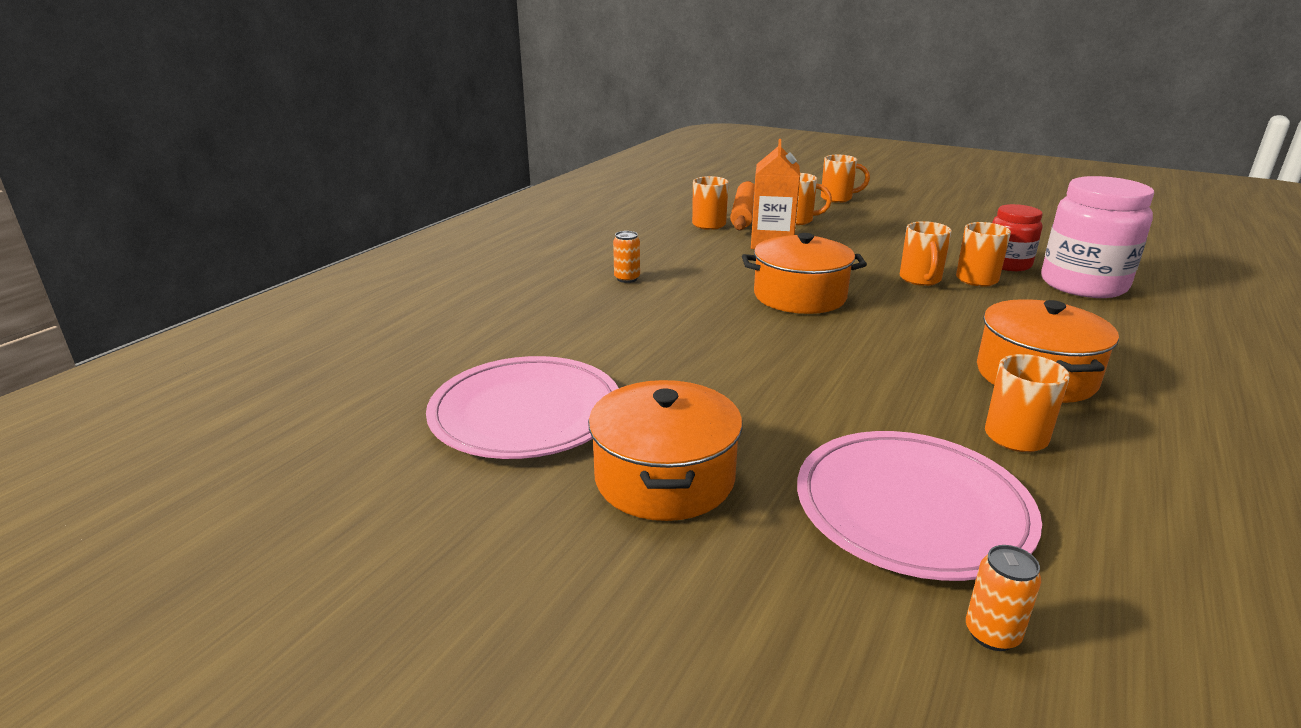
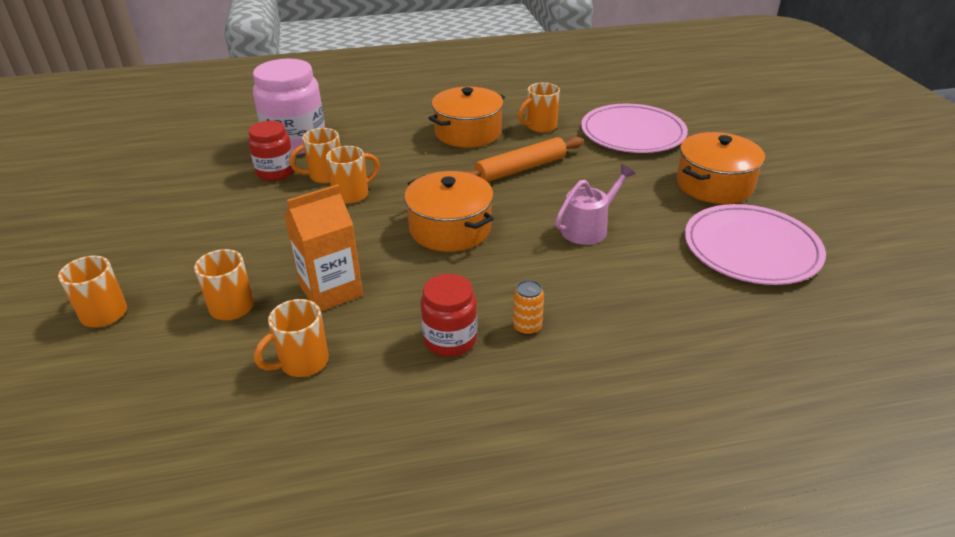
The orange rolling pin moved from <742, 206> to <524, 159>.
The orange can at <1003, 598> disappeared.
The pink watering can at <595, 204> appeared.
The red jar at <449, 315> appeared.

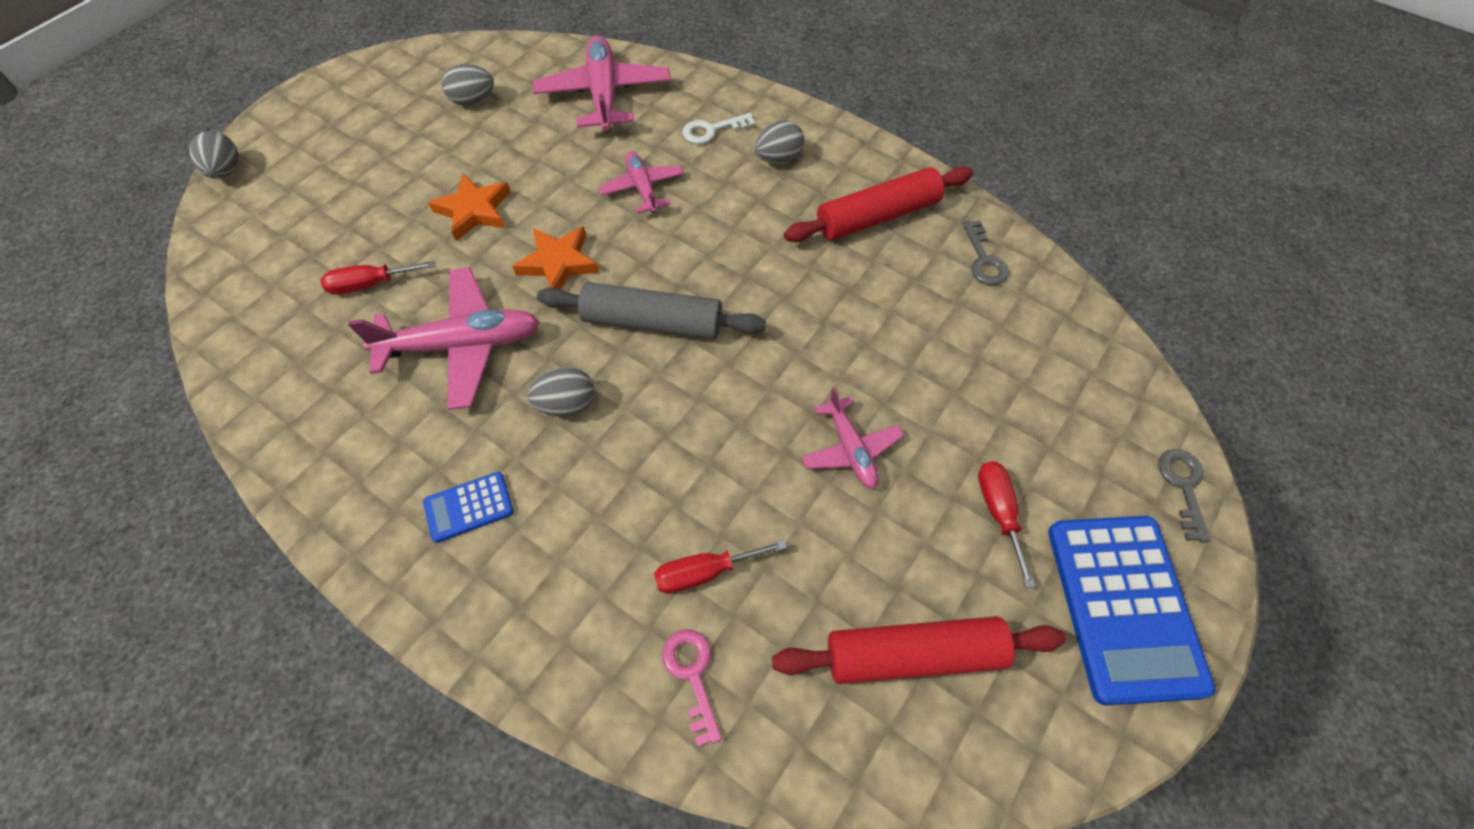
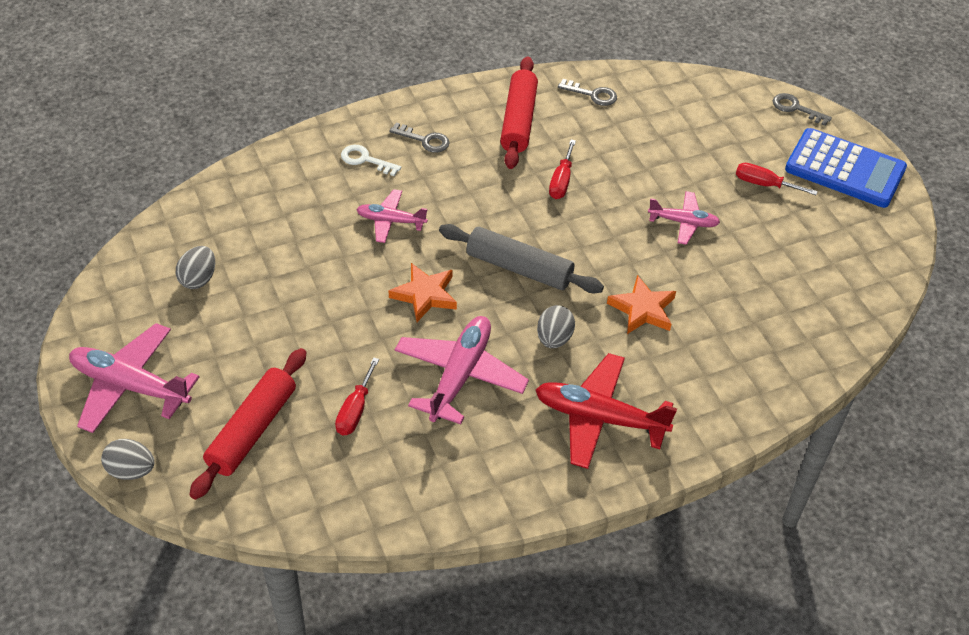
The pink plane moved from <602, 83> to <134, 378>.
The white key at <718, 128> turned 105 degrees clockwise.
The grey egg at <779, 142> was replaced by the grey key at <419, 138>.
The orange star moved from <469, 207> to <641, 304>.
The grey rolling pin at <651, 310> turned 75 degrees clockwise.
The blue calculator at <468, 507> was replaced by the red plane at <606, 411>.
The red screwdriver moved from <720, 567> to <562, 169>.
The red rolling pin moved from <919, 650> to <247, 424>.
The pink key at <692, 688> disappeared.

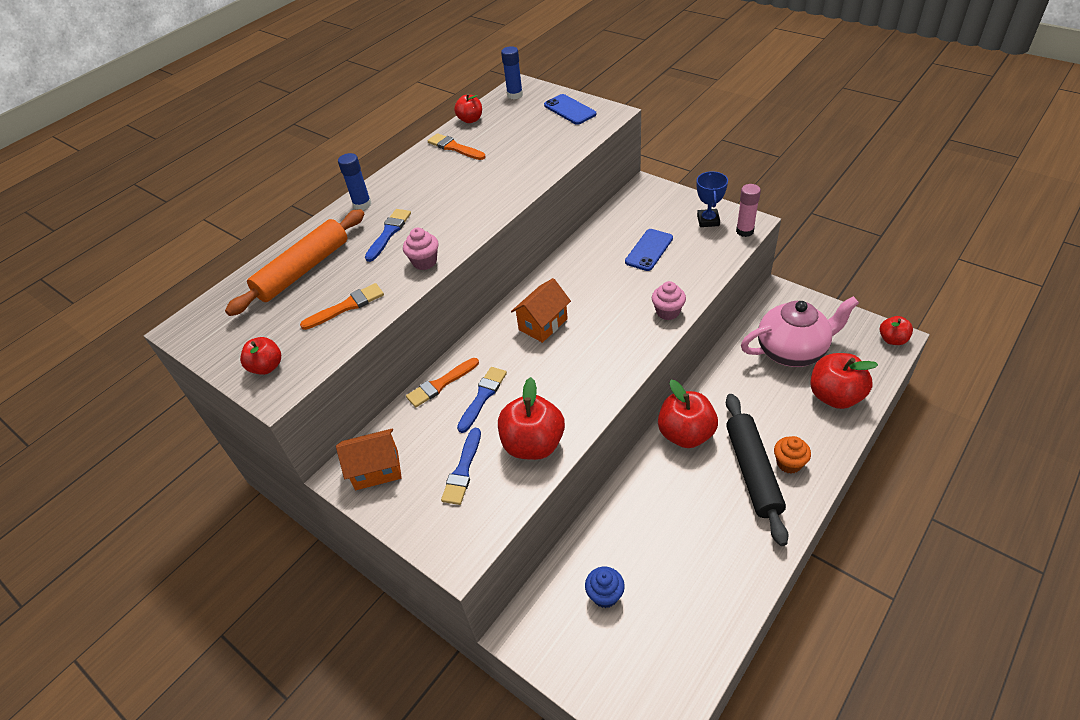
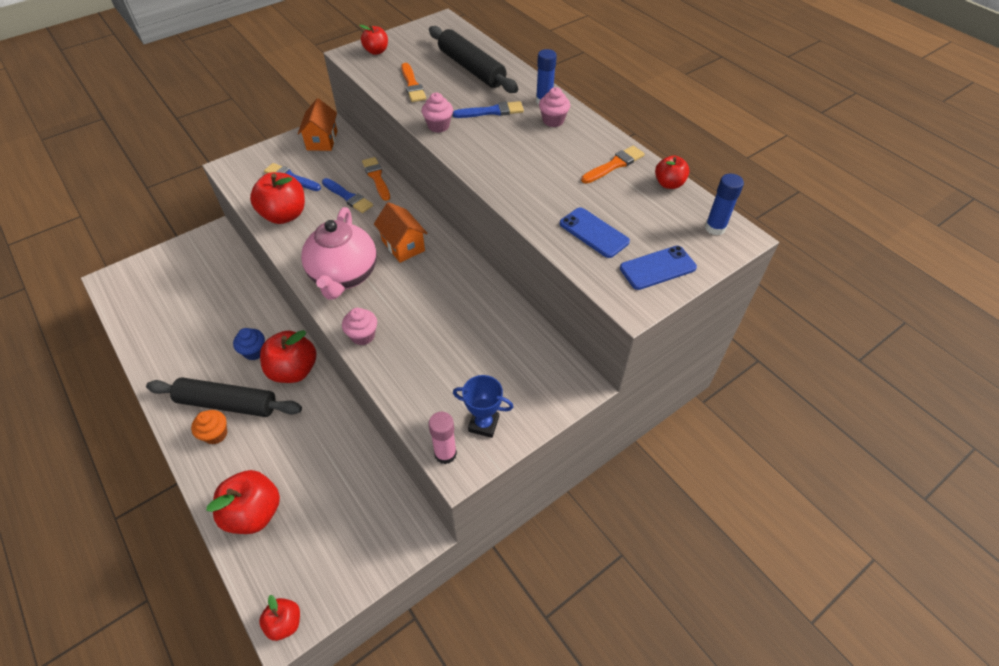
The orange rolling pin at <294, 262> became the black rolling pin at <473, 59>.
The blue brush at <388, 235> turned 45 degrees counterclockwise.
The blue phone moved from <649, 250> to <595, 232>.
The pink teapot moved from <800, 331> to <339, 253>.
The blue cupcake moved from <605, 587> to <249, 344>.
The pink cupcake at <554, 107> appeared.

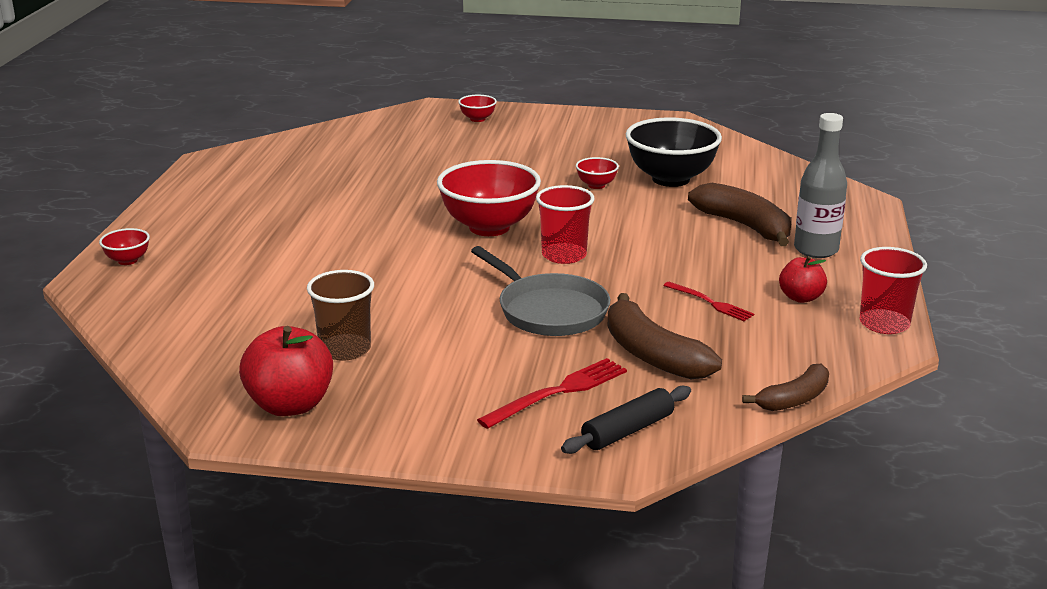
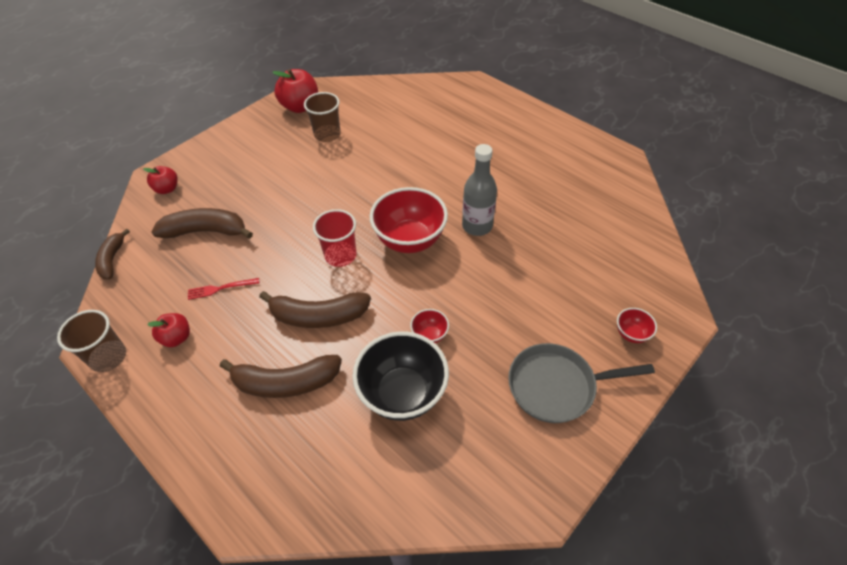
The grey bottle moved from <820, 185> to <479, 190>.
The red bowl at <124, 246> disappeared.
The grey pan moved from <540, 291> to <581, 383>.
The red cup at <893, 290> became the brown cup at <91, 341>.
The red fork at <552, 393> disappeared.
The black rolling pin at <626, 420> was replaced by the red apple at <160, 180>.
The brown banana at <315, 309> appeared.

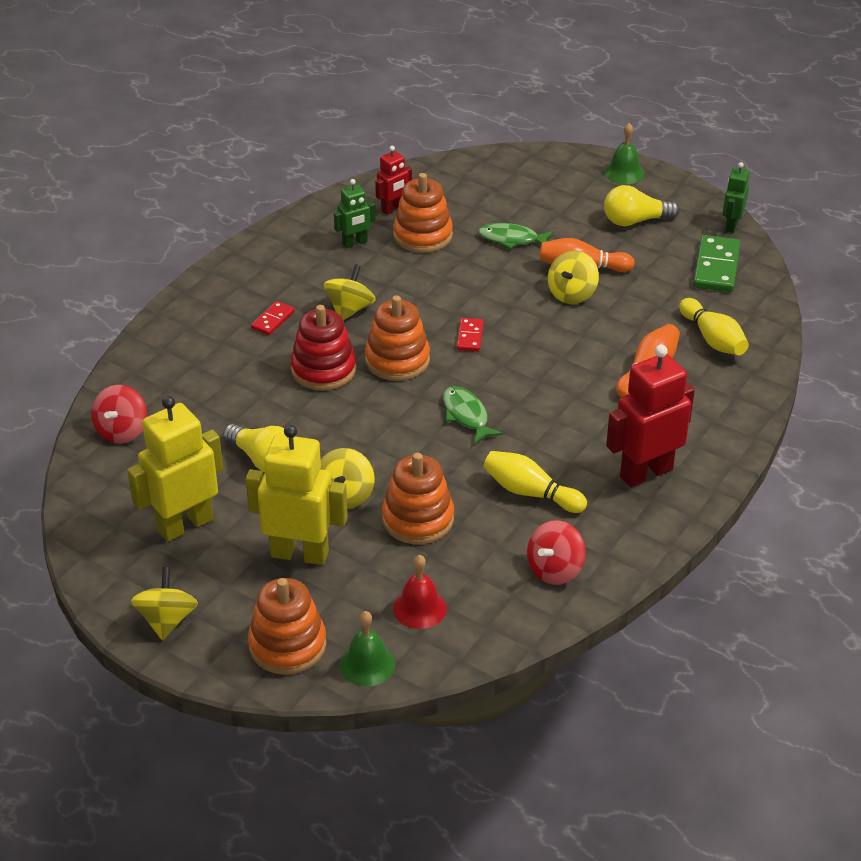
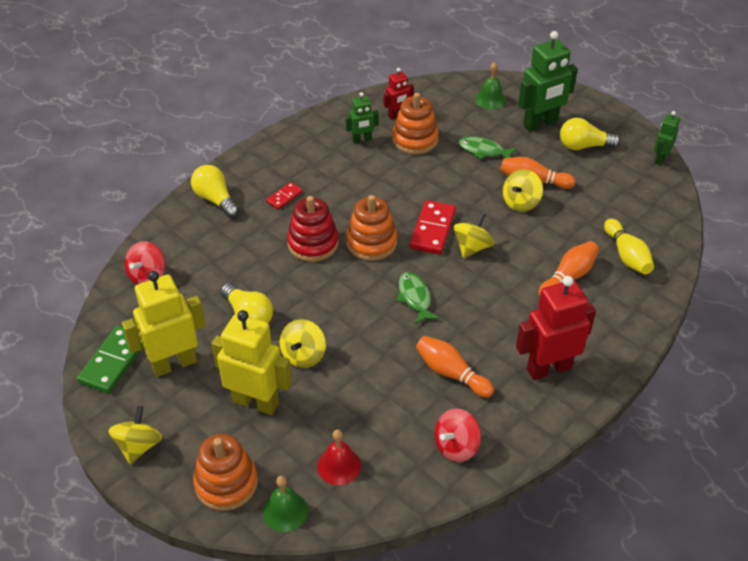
The green bell moved from <624, 153> to <490, 86>.
The green domino moved from <716, 263> to <110, 359>.
The yellow spinning top moved from <350, 292> to <473, 235>.
The red domino at <470, 335> changed to 1.80 times the size.
The yellow bowling pin at <535, 482> became the orange bowling pin at <455, 367>.
The orange stacking toy at <418, 498> disappeared.
The green robot at <548, 81> appeared.
The yellow light bulb at <215, 191> appeared.

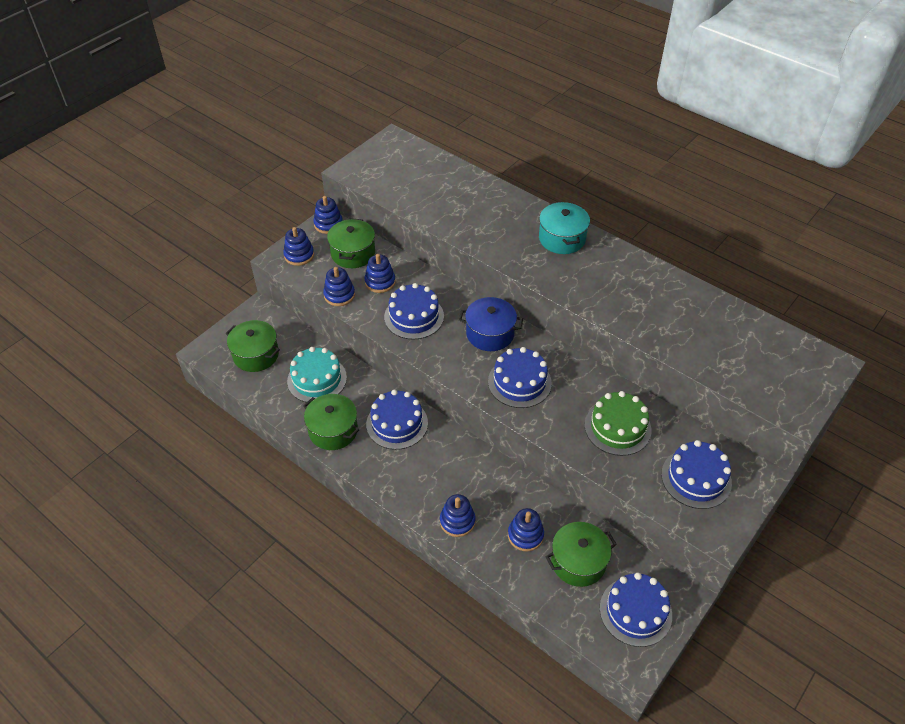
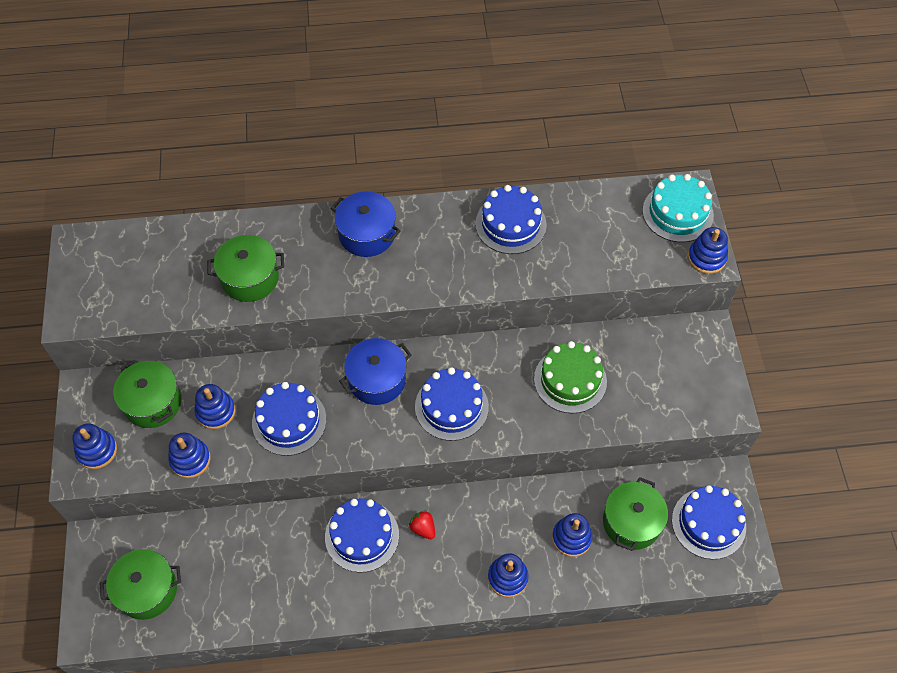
The blue stacking toy moved from <328, 215> to <708, 250>.
The turquoise pot at <564, 228> became the blue pot at <366, 224>.
The turquoise cake moved from <317, 374> to <678, 208>.
The green pot moved from <331, 422> to <245, 268>.
The blue cake moved from <696, 474> to <511, 219>.
The red strawberry at <422, 524> appeared.

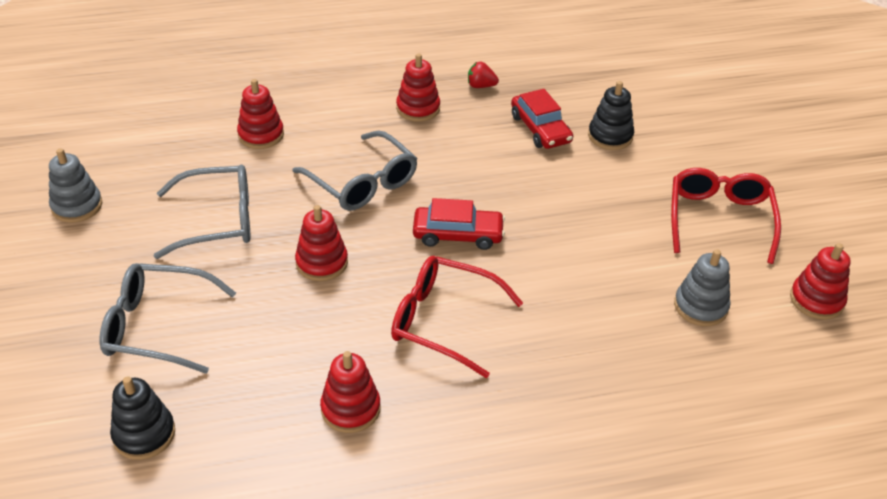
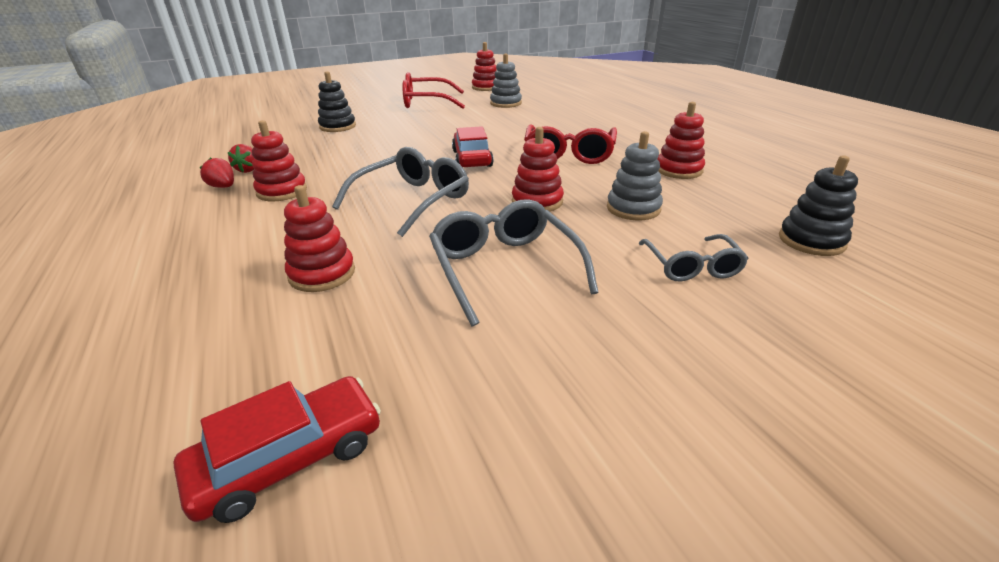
The red car moved from <542, 119> to <277, 449>.
The grey stacking toy moved from <75, 185> to <635, 176>.
The grey glasses at <168, 318> changed to 0.63 times the size.
The red strawberry at <217, 172> appeared.

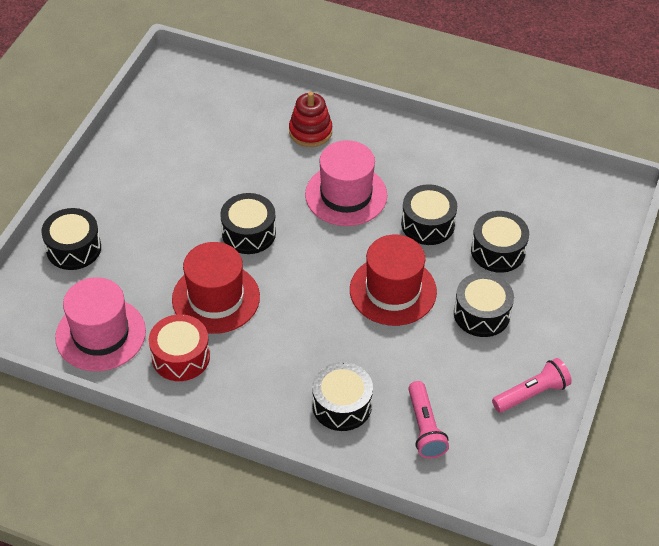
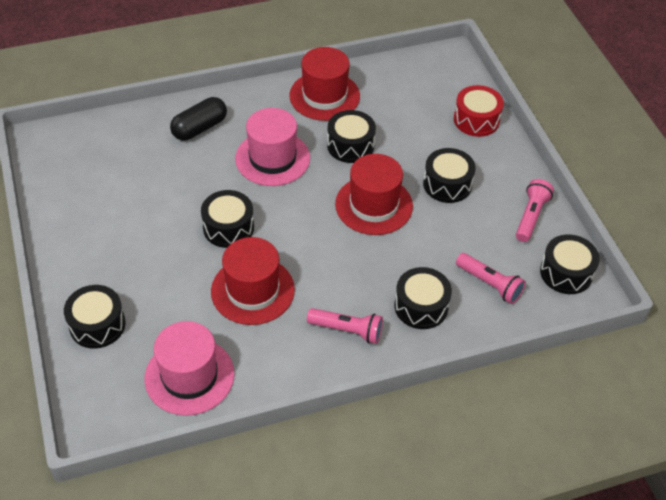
The red stacking toy at <310, 119> was replaced by the black capsule at <198, 119>.
The black drum moved from <500, 242> to <570, 264>.
The red drum moved from <179, 347> to <479, 111>.
The red hat at <324, 84> appeared.
The pink flashlight at <345, 326> appeared.

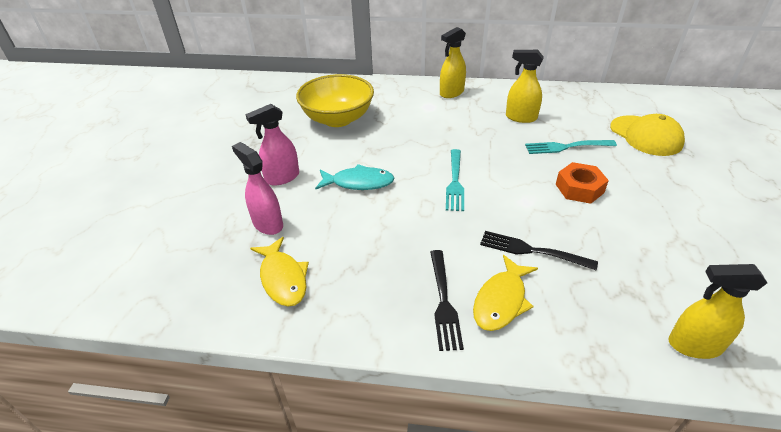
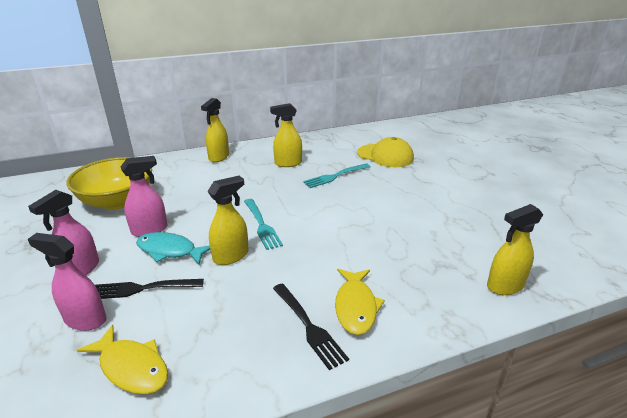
The orange nut at <582, 183> disappeared.
The turquoise fish at <355, 177> turned 135 degrees counterclockwise.
The black fork moved from <539, 250> to <149, 289>.
The pink spray bottle at <144, 196> appeared.
The yellow spray bottle at <228, 220> appeared.

